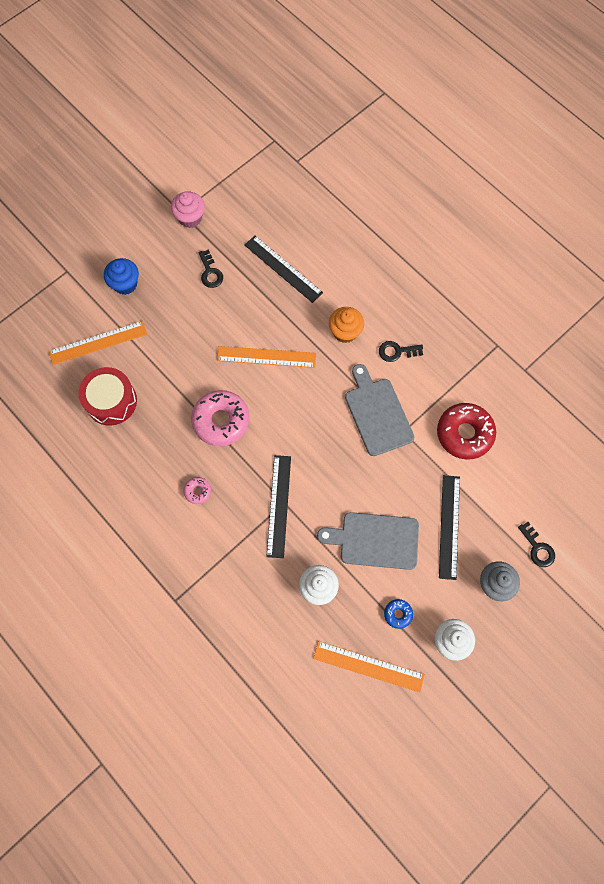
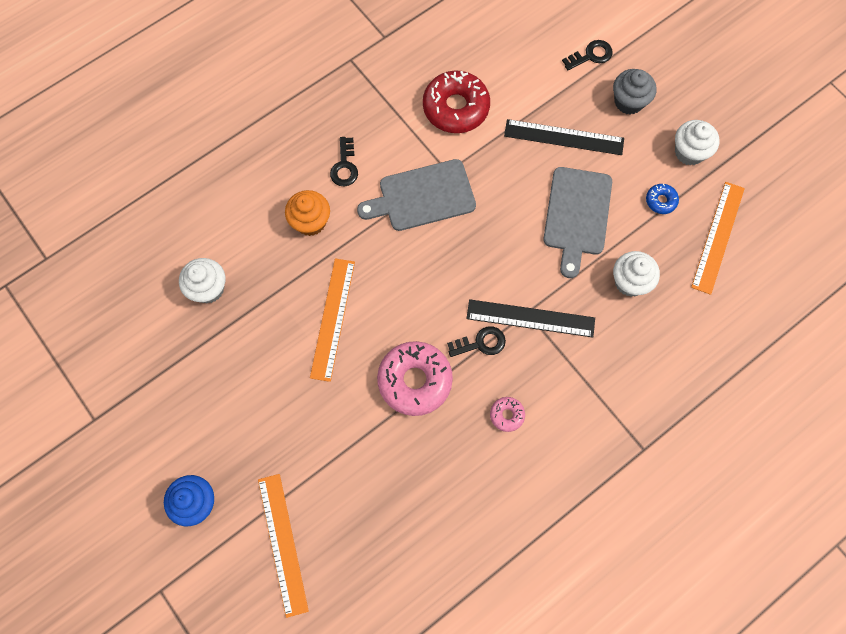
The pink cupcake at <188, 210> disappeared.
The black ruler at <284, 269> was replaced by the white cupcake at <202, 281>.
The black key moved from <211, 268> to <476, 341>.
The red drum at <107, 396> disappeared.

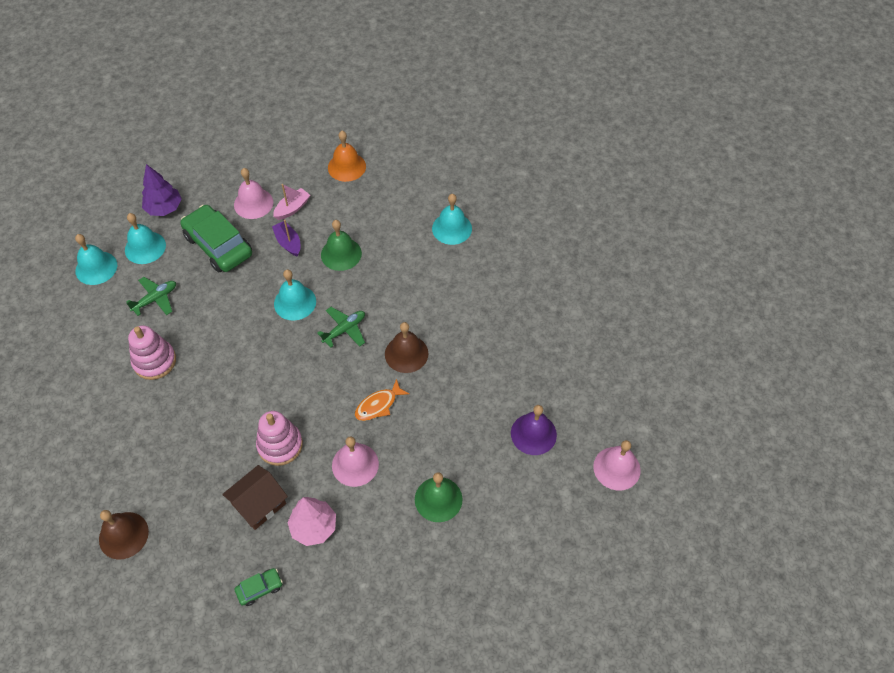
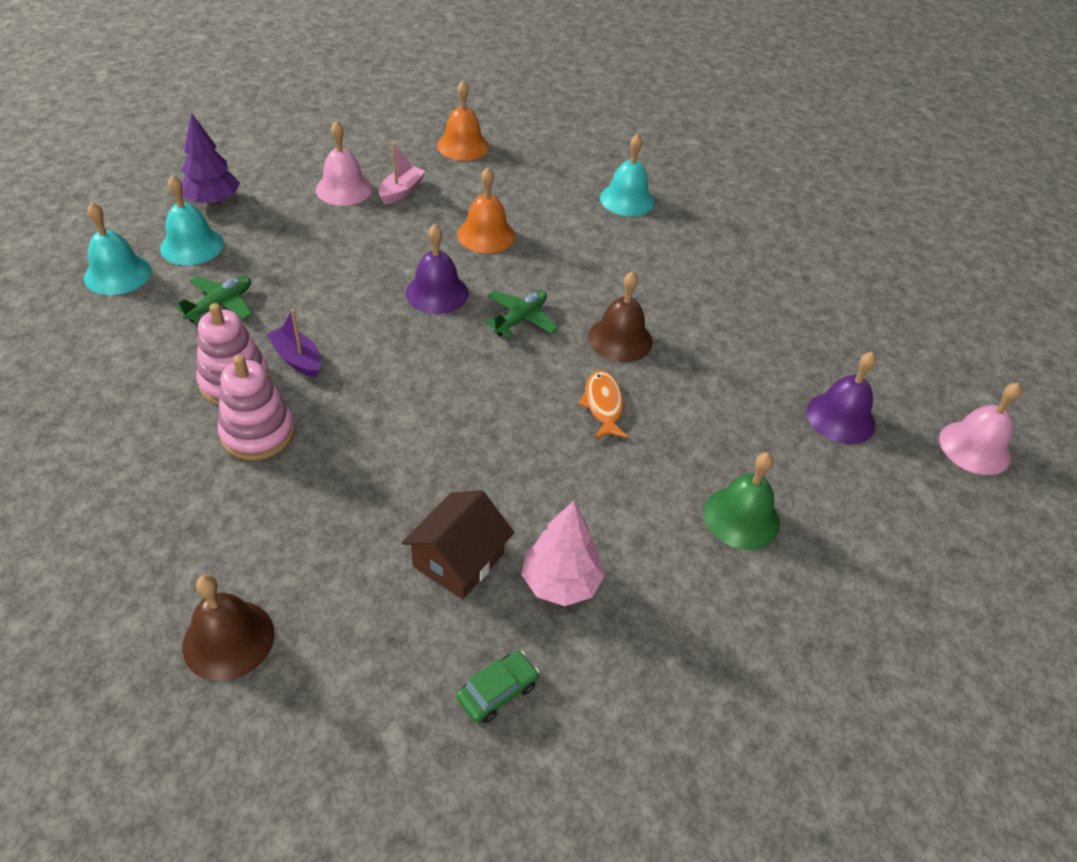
The green car at <216, 238> disappeared.
The purple boat moved from <286, 238> to <294, 343>.
The green bell at <341, 245> became the orange bell at <486, 210>.
The turquoise bell at <295, 294> became the purple bell at <437, 269>.
The orange fish at <382, 400> turned 135 degrees clockwise.
The pink stacking toy moved from <279, 438> to <256, 407>.
The pink bell at <355, 461> disappeared.

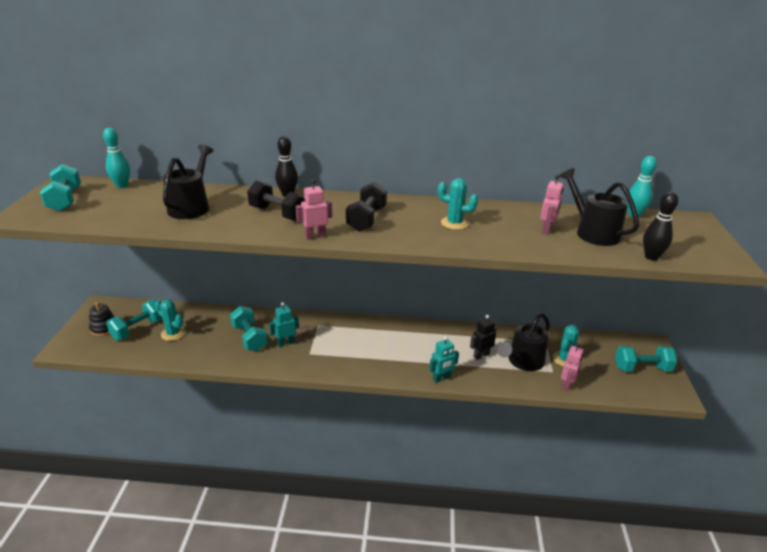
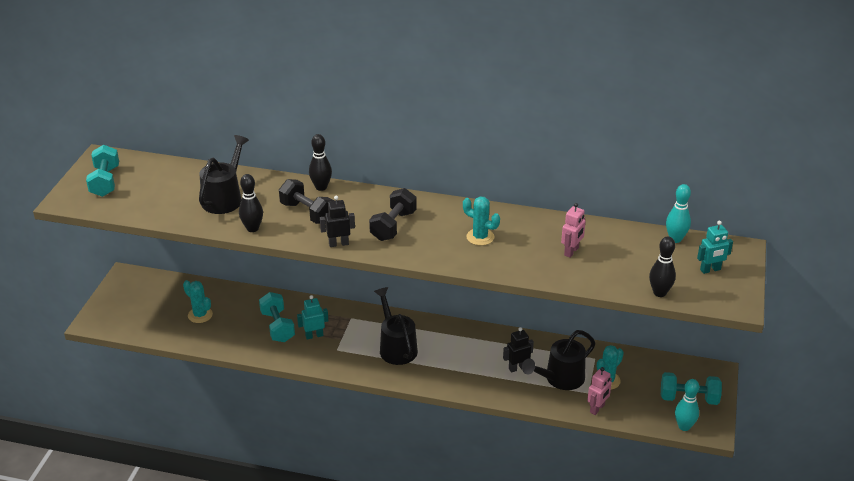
The turquoise bowling pin moved from <116, 158> to <687, 405>.
The black watering can moved from <599, 207> to <396, 326>.
The pink robot at <314, 209> became the black robot at <337, 221>.
The turquoise dumbbell at <134, 320> disappeared.
The black stacking toy at <101, 319> disappeared.
The turquoise robot moved from <444, 359> to <715, 247>.
The black bowling pin at <251, 203> appeared.

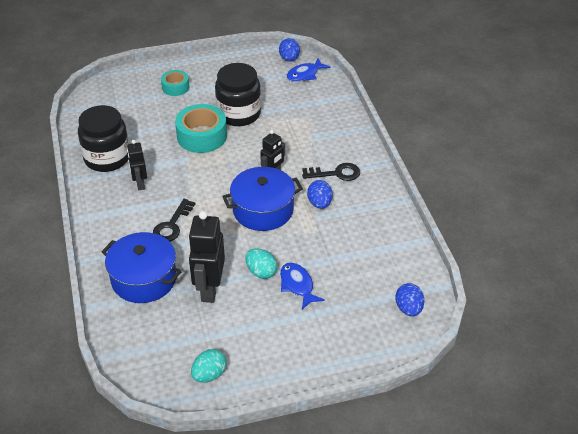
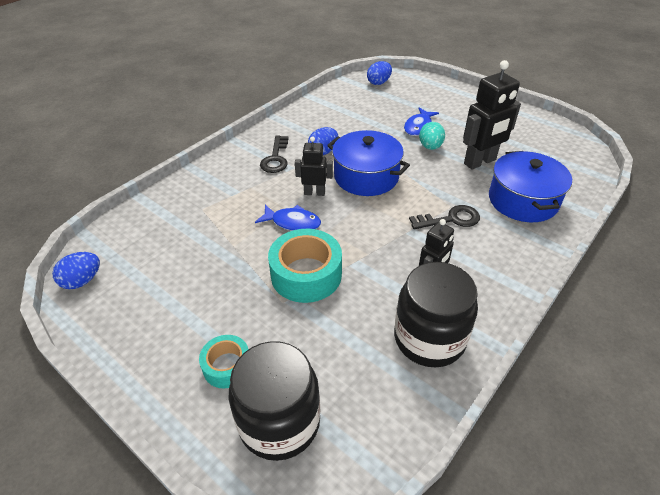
The blue fish moved from <308, 70> to <288, 218>.
The black jar moved from <238, 94> to <274, 401>.
The black key at <331, 172> turned 135 degrees counterclockwise.
The turquoise egg at <209, 366> disappeared.

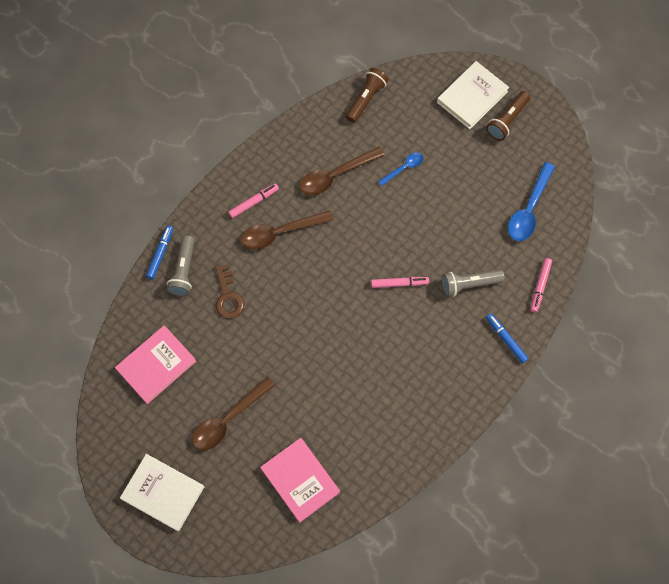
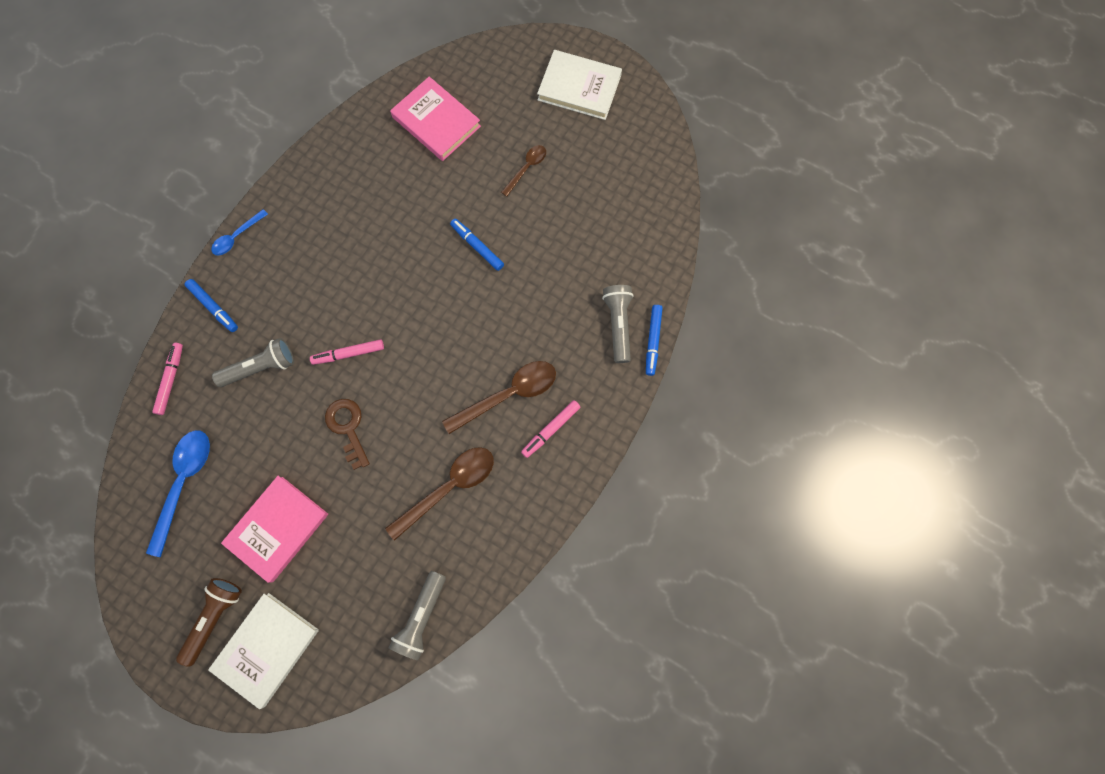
The brown flashlight at <367, 95> became the grey flashlight at <417, 615>.
The blue spoon moved from <400, 169> to <239, 232>.
The brown key moved from <229, 291> to <347, 434>.
The pink book moved from <155, 364> to <274, 529>.
The brown spoon at <233, 413> changed to 0.57 times the size.
The blue marker at <477, 245> appeared.

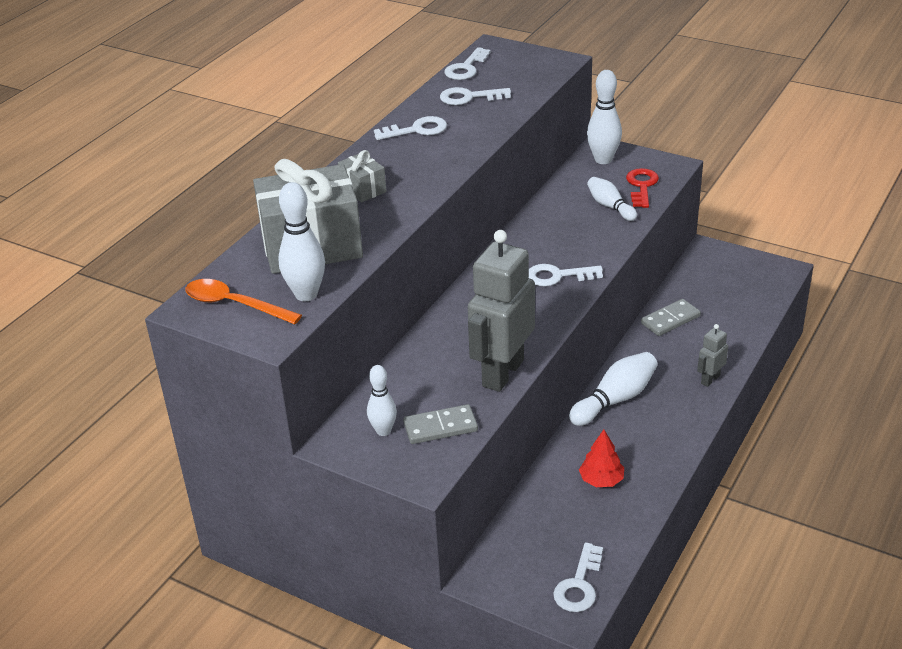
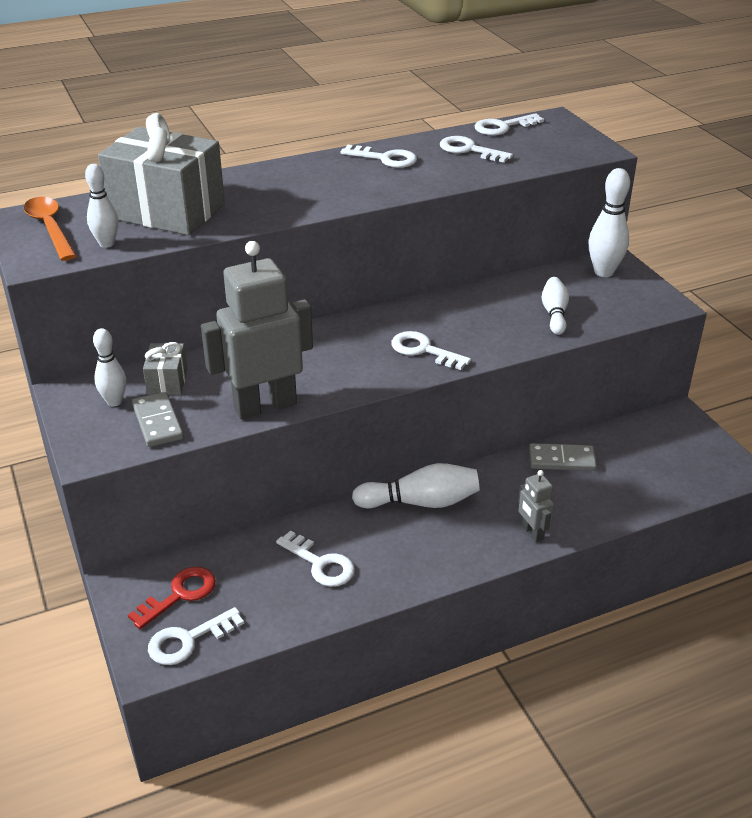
The grey gift moved from <362, 176> to <165, 368>.
The red key moved from <642, 188> to <172, 598>.
The white bowling pin at <301, 241> changed to 0.65 times the size.
The grey robot at <712, 355> turned 105 degrees counterclockwise.
The grey domino at <440, 424> turned 45 degrees clockwise.
The red tree at <601, 458> was replaced by the white key at <315, 559>.

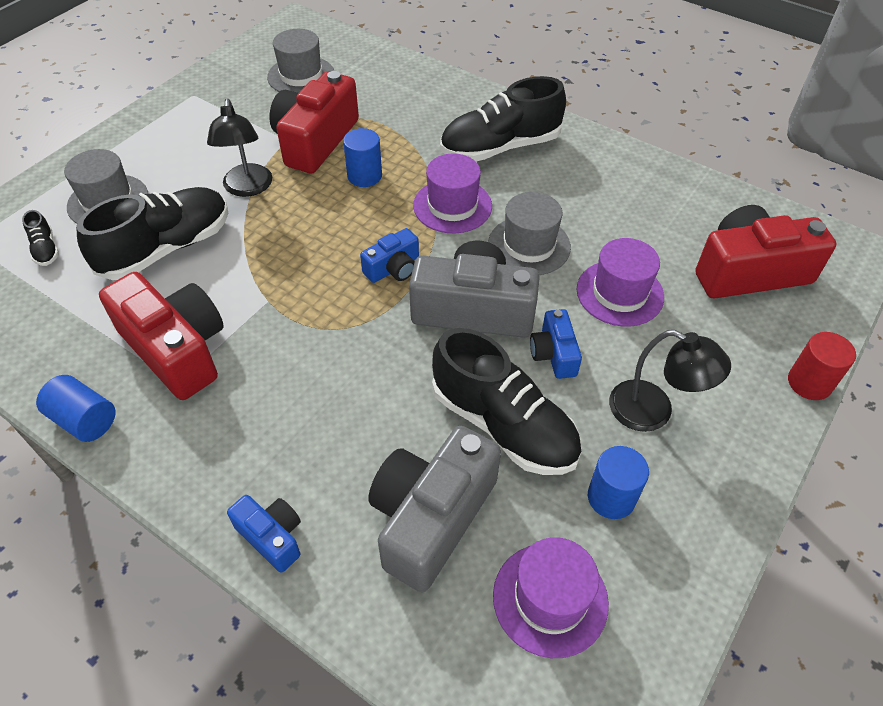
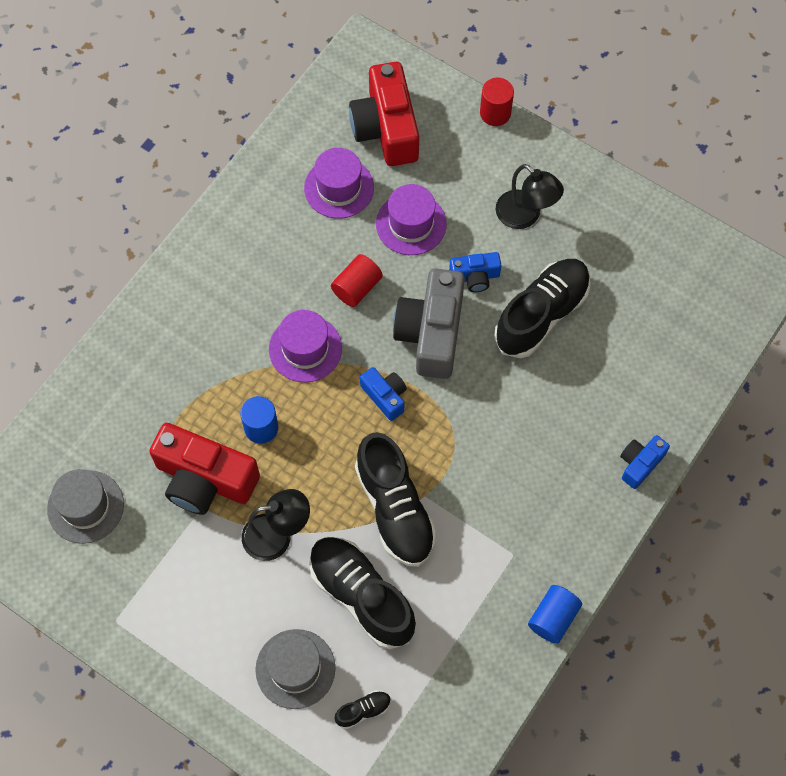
The black shoe moved from <503, 118> to <396, 499>.
The grey hat at <529, 233> was replaced by the red cylinder at <357, 280>.
The red camera at <161, 336> disappeared.
The black lamp at <670, 381> turned 105 degrees clockwise.
The grey camera at <434, 509> disappeared.
The blue cylinder at <618, 482> disappeared.
The purple hat moved from <551, 597> to <339, 183>.

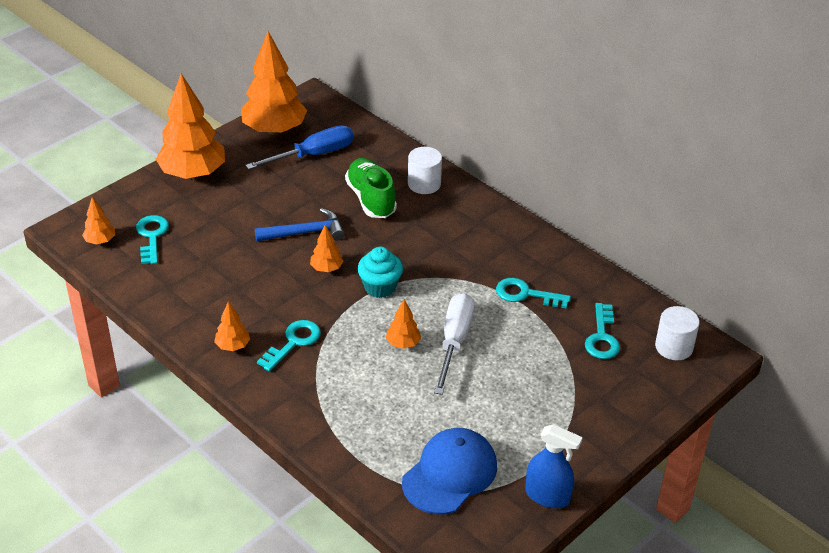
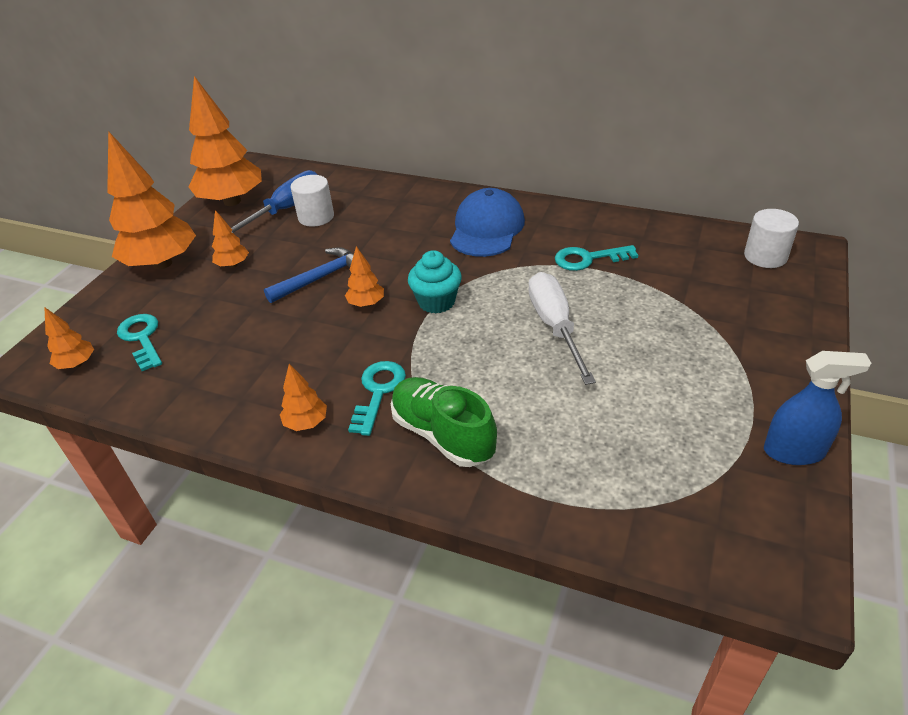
The white cylinder moved from <425, 170> to <312, 201>.
The green shoe moved from <371, 188> to <444, 422>.
The orange tree moved from <403, 324> to <230, 239>.
The turquoise key at <602, 331> disappeared.
The blue cap moved from <449, 471> to <487, 222>.

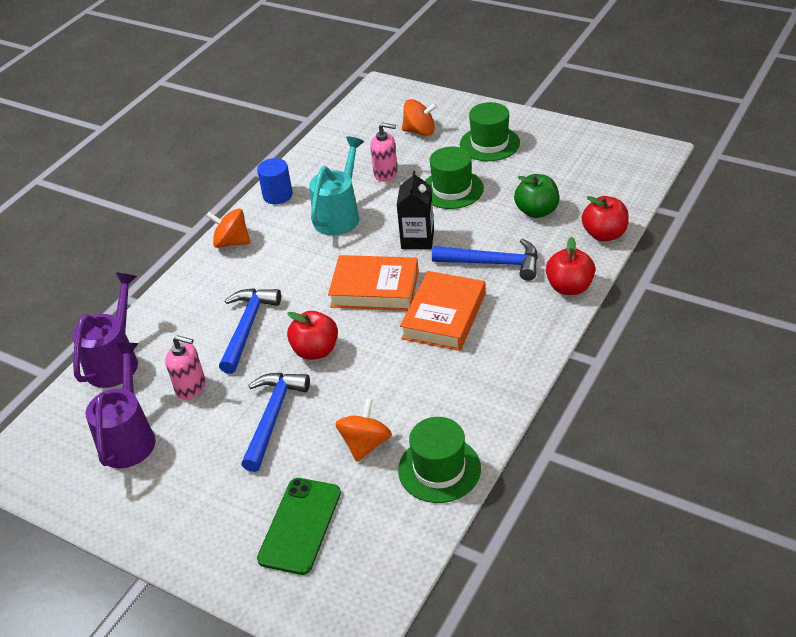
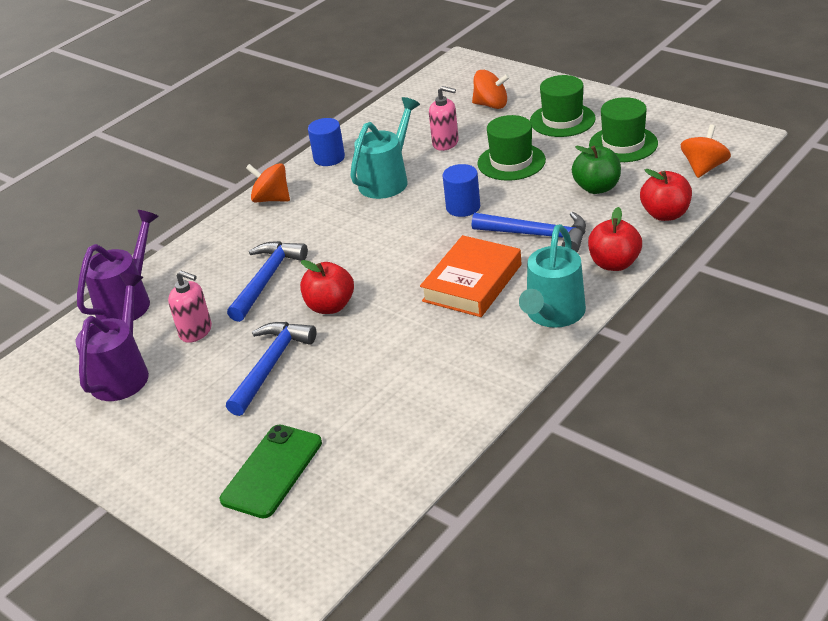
The black carton at <415, 209> was replaced by the blue cylinder at <461, 190>.
The orange book at <373, 283> disappeared.
The orange spinning top moved from <363, 430> to <706, 151>.
The green hat moved from <439, 460> to <623, 129>.
The turquoise watering can at <552, 276> appeared.

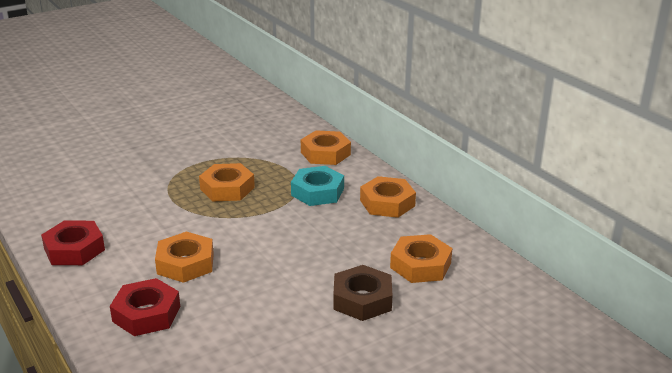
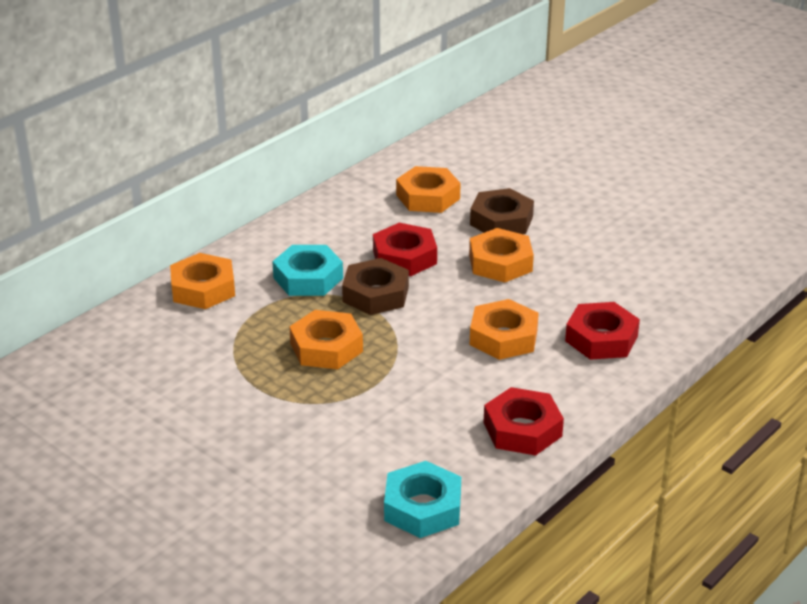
The orange nut moved from <388, 197> to <501, 255>.
The red nut at <405, 249> appeared.
The brown nut at <375, 286> appeared.
The turquoise nut at <422, 499> appeared.

